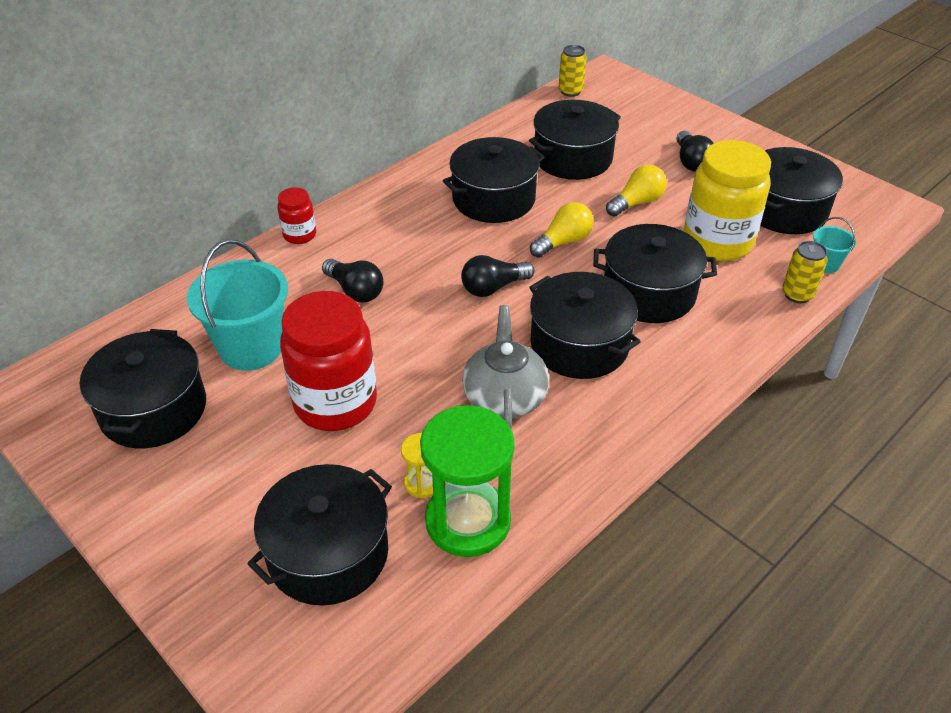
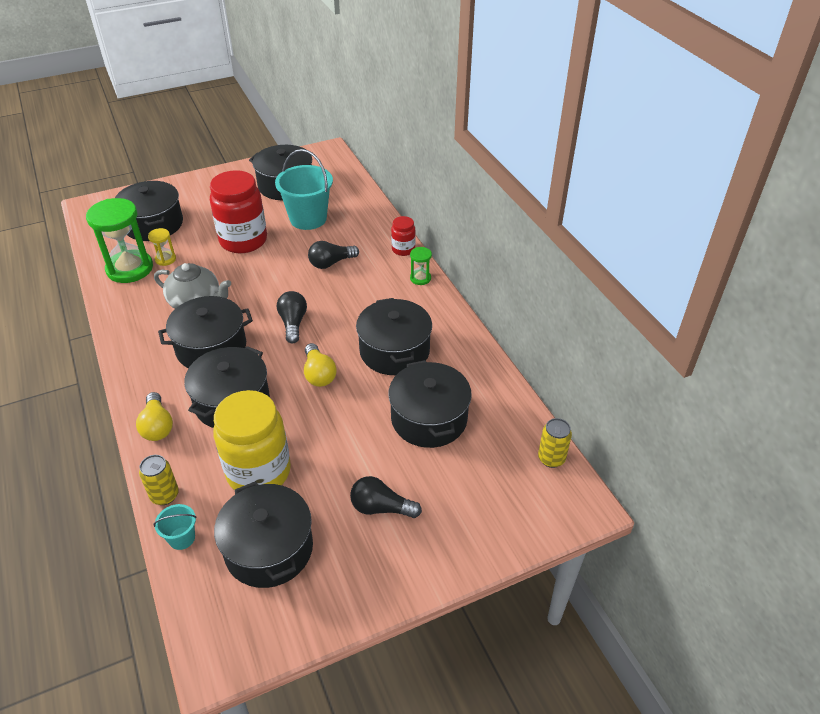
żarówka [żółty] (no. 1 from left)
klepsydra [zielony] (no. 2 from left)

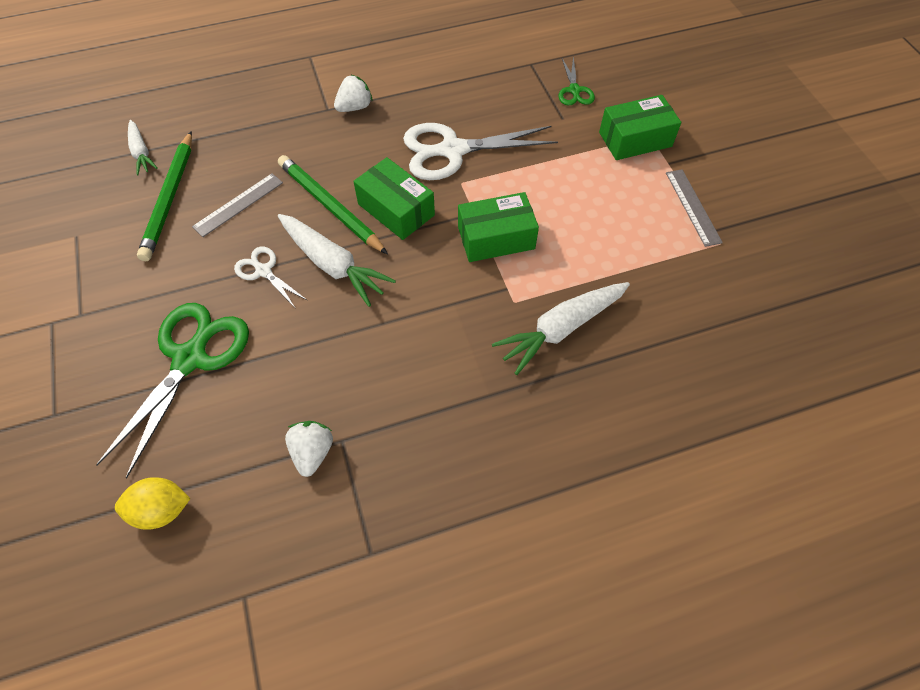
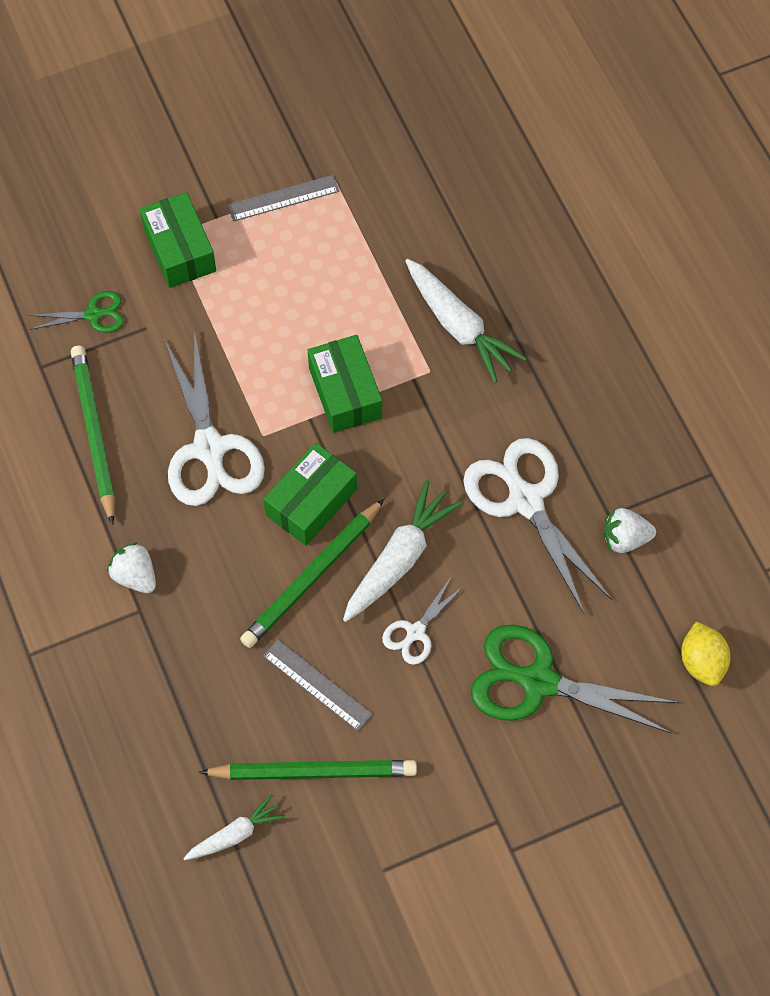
ołówek [zielony] (no. 1 from left)
nożyczki [biały] (no. 3 from left)

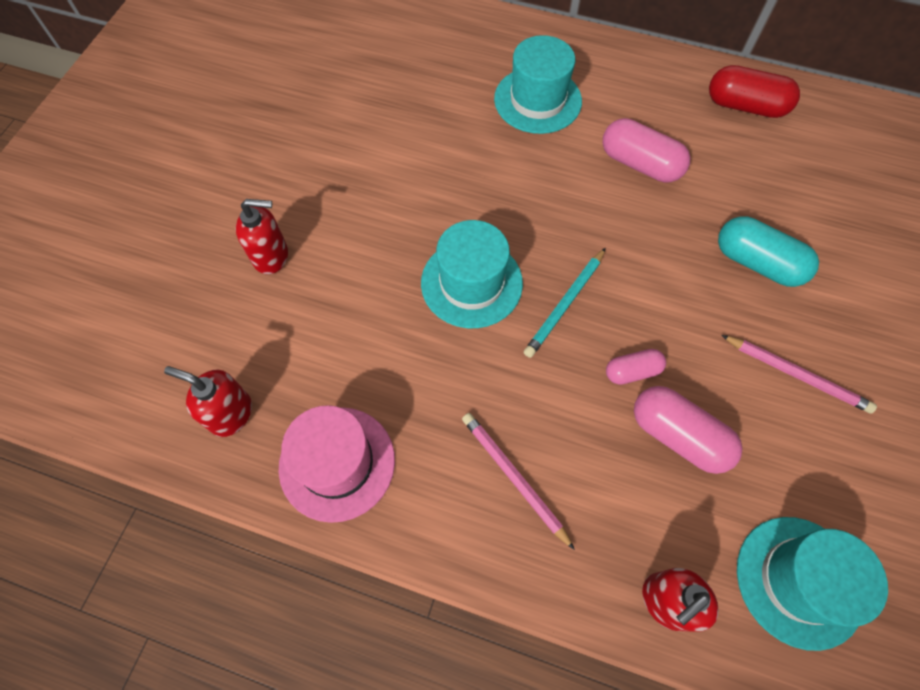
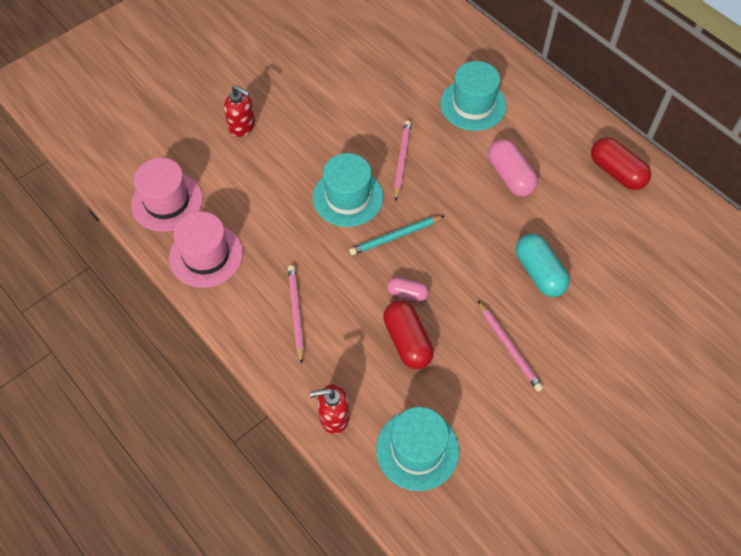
kapelusz [różowy] (no. 1 from left)
kapsułka [czerwony] (no. 1 from left)
ołówek [różowy] (no. 2 from left)

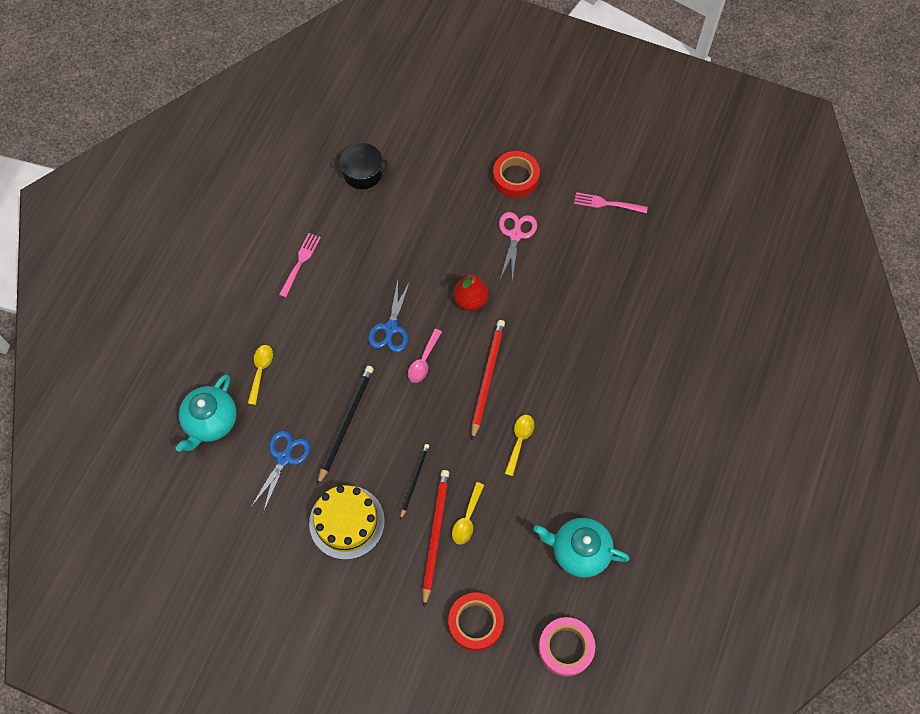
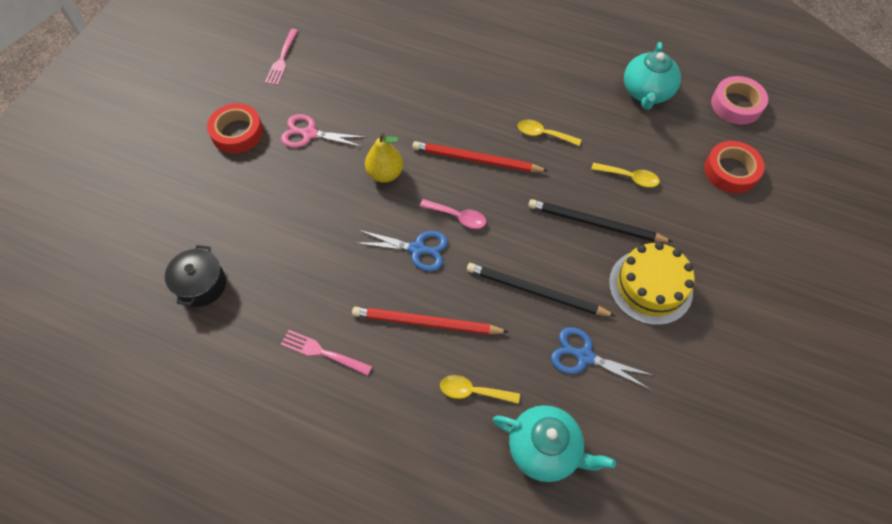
ołówek [czerwony] (no. 1 from left)
gruszka [żółty]
ołówek [czarny] (no. 2 from left)

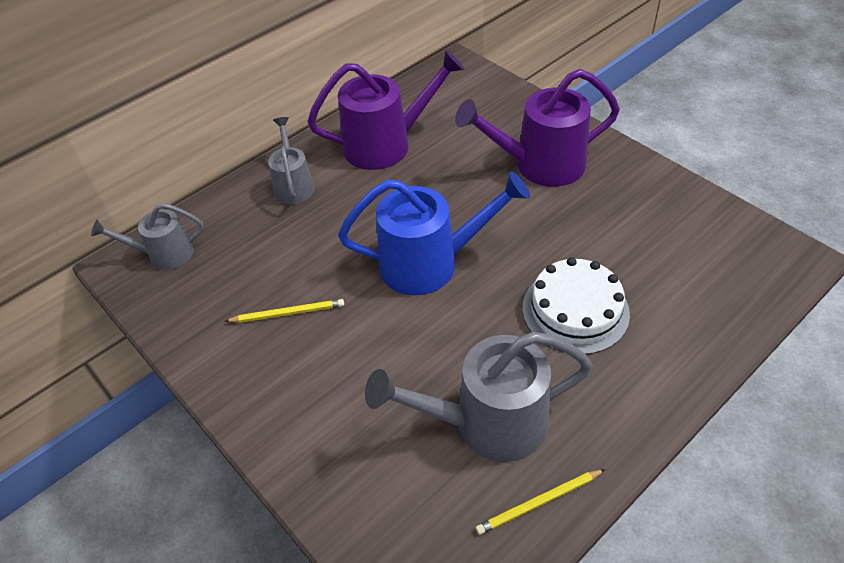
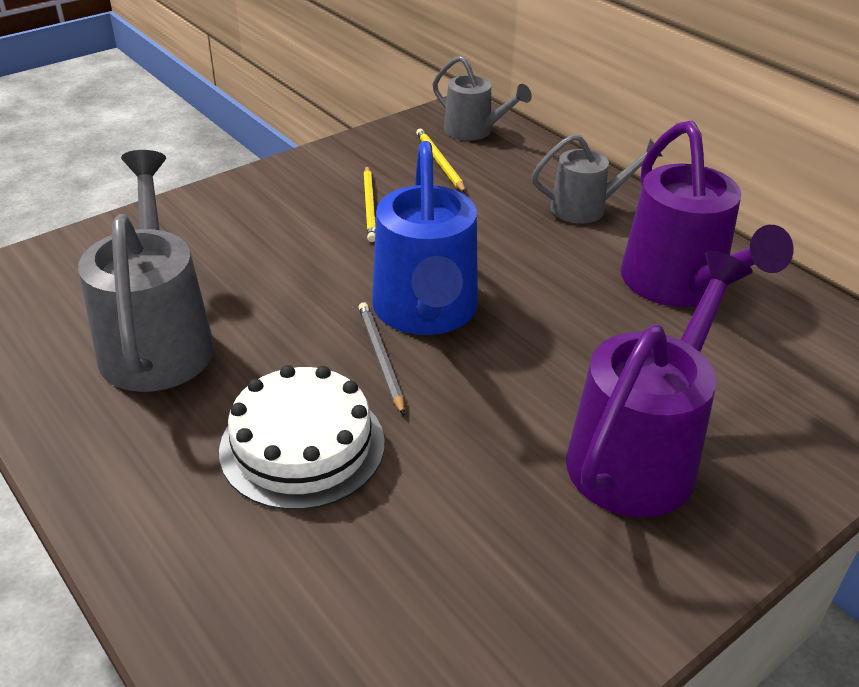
ołówek [szary]
ołówek [żółty] (no. 2 from left)
konewka [szary] (no. 2 from left)
konewka [fioletowy] (no. 1 from left)

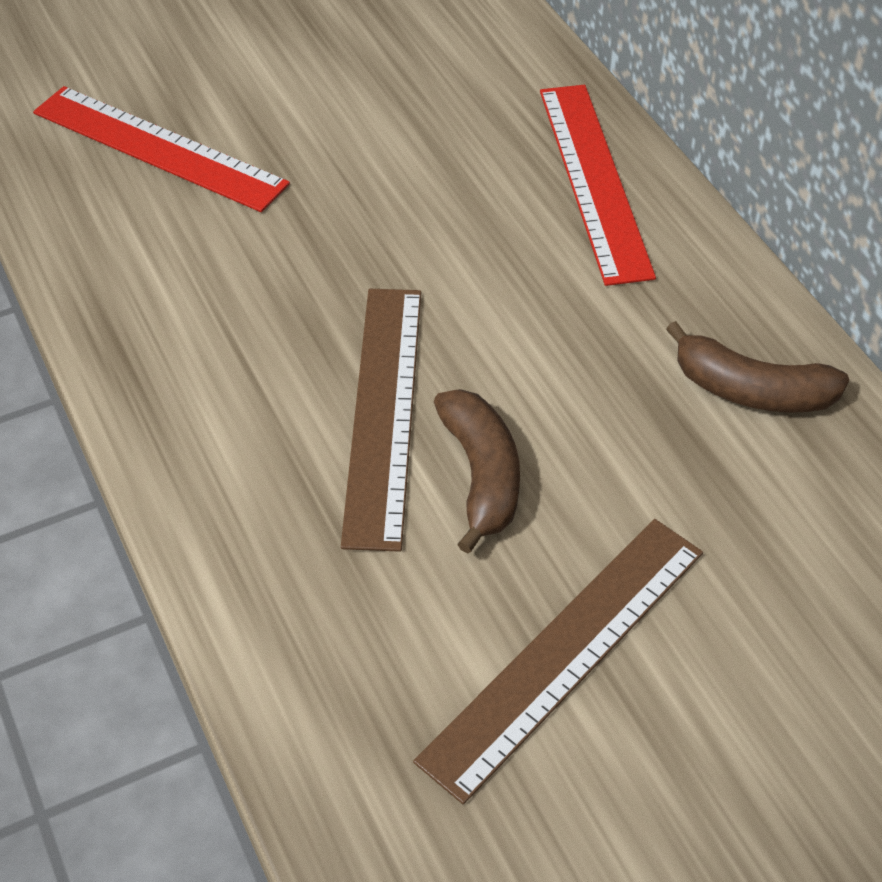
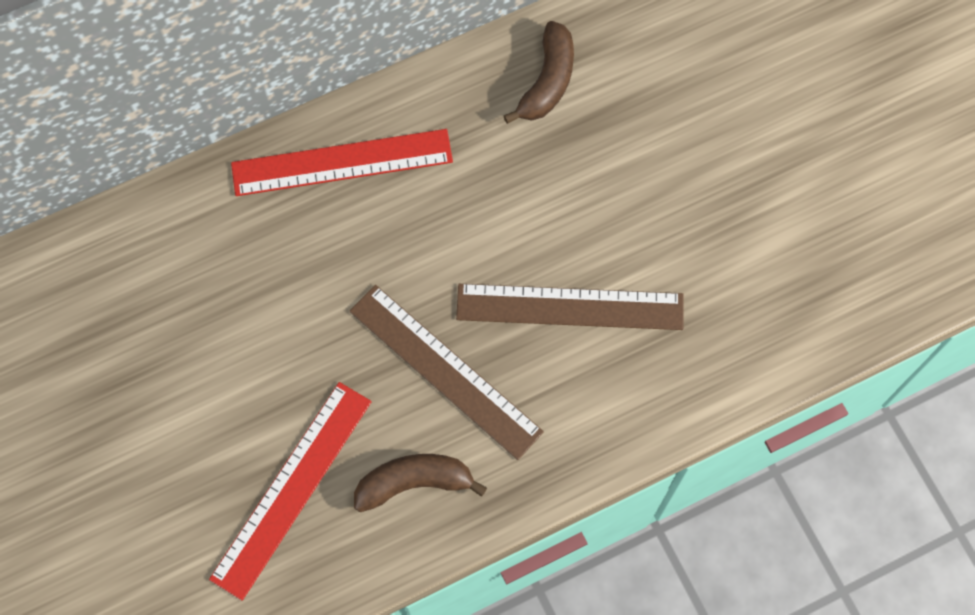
linijka [brązowy] (no. 1 from left)
banan [brązowy] (no. 1 from left)

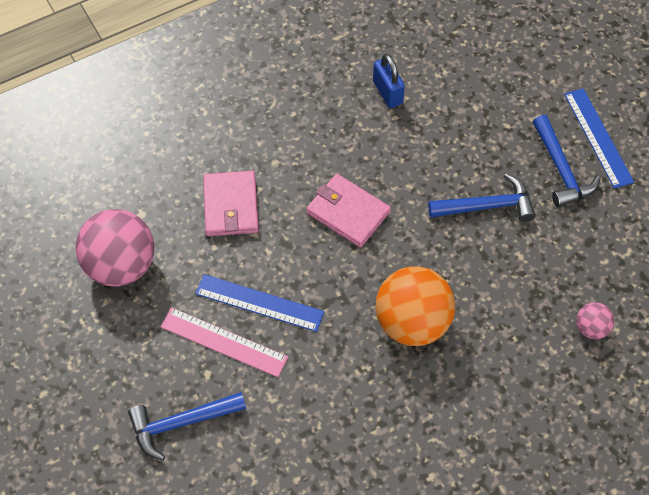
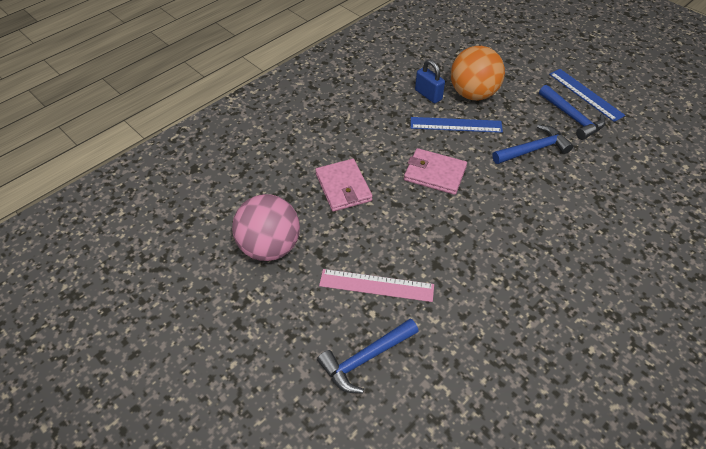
linijka [niebieski] (no. 1 from left)
piłka [pomarańczowy]
piłka [różowy] (no. 2 from left in the first image)

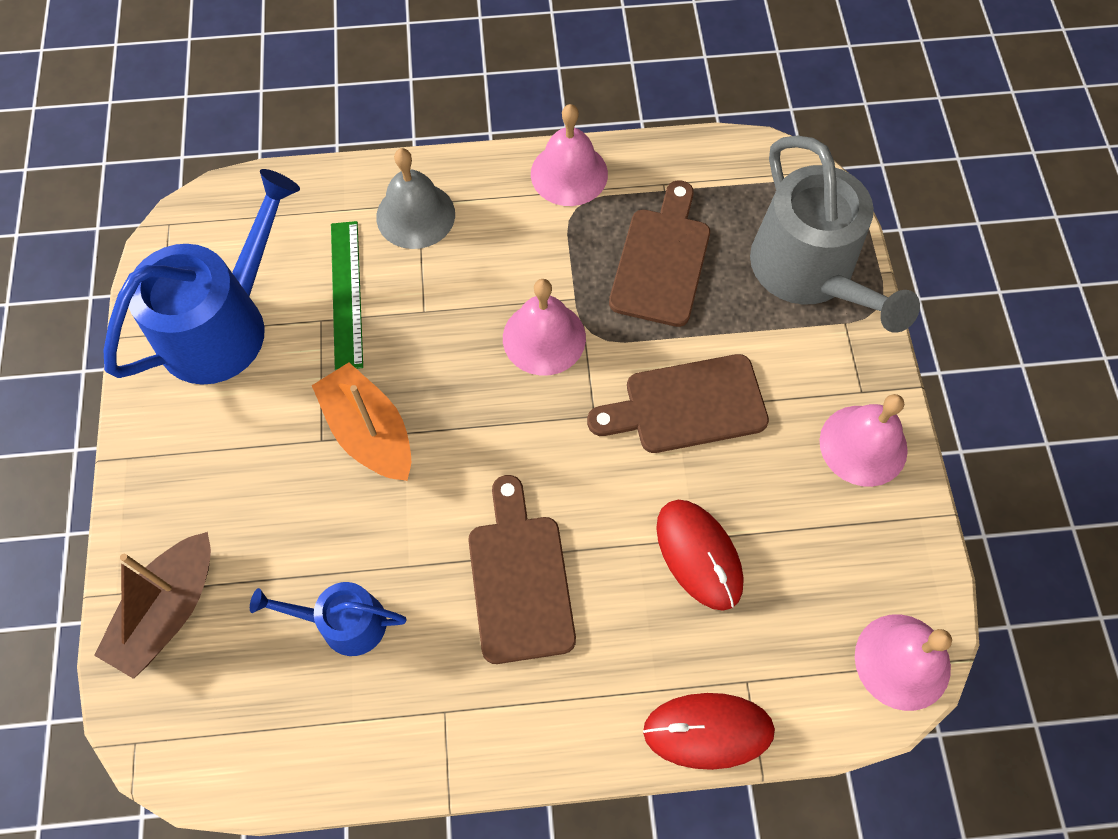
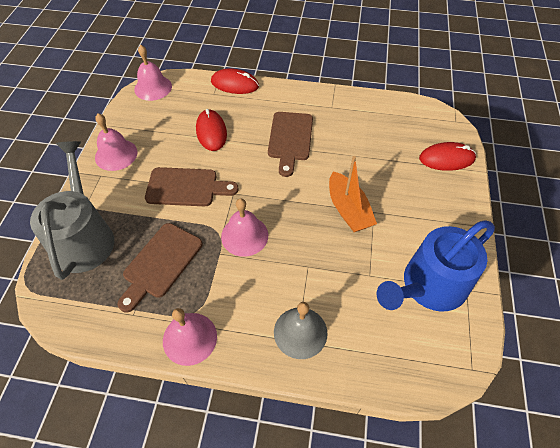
myszka [czerwony] (no. 3 from left)
konewka [niebieski] (no. 2 from left in the first image)
linijka [zielony]

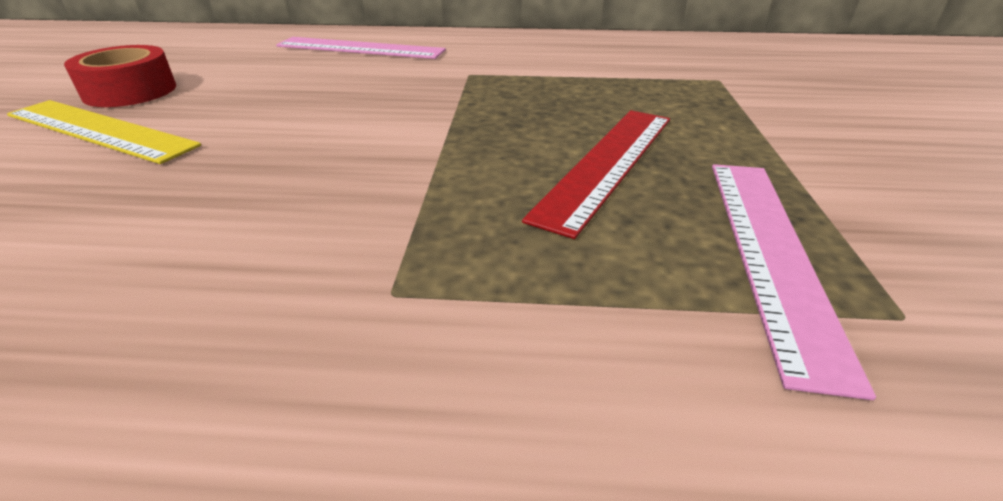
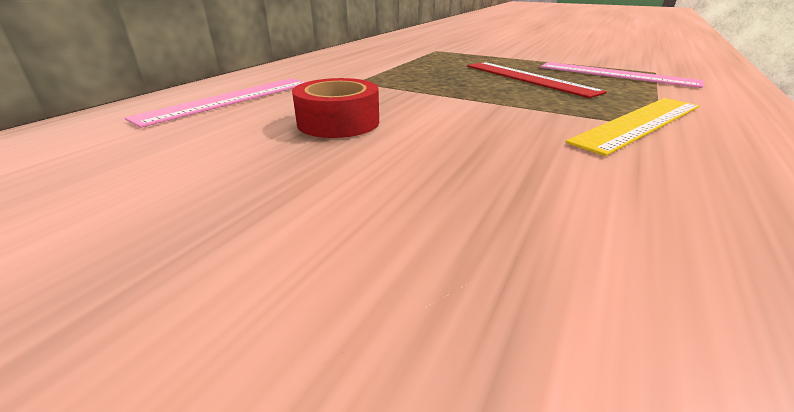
taśma klejąca [czerwony]
linijka [żółty]

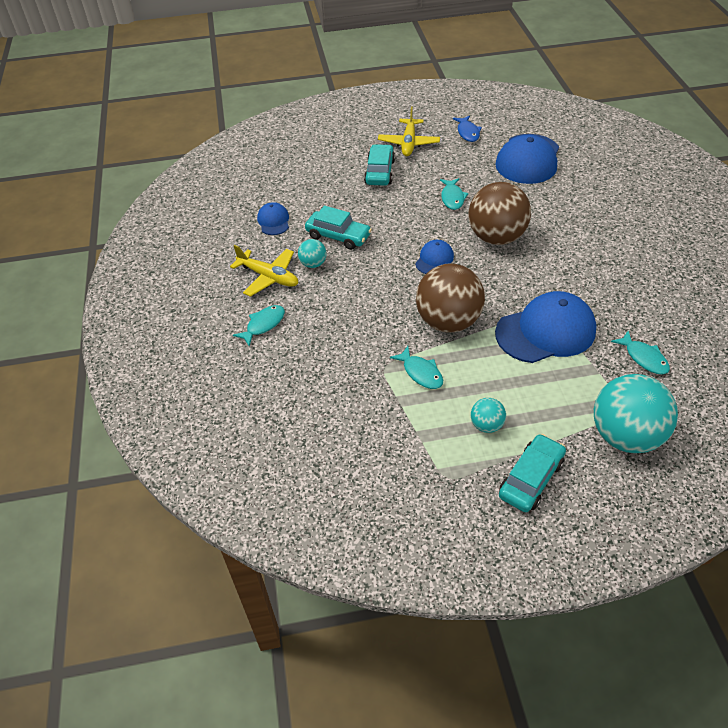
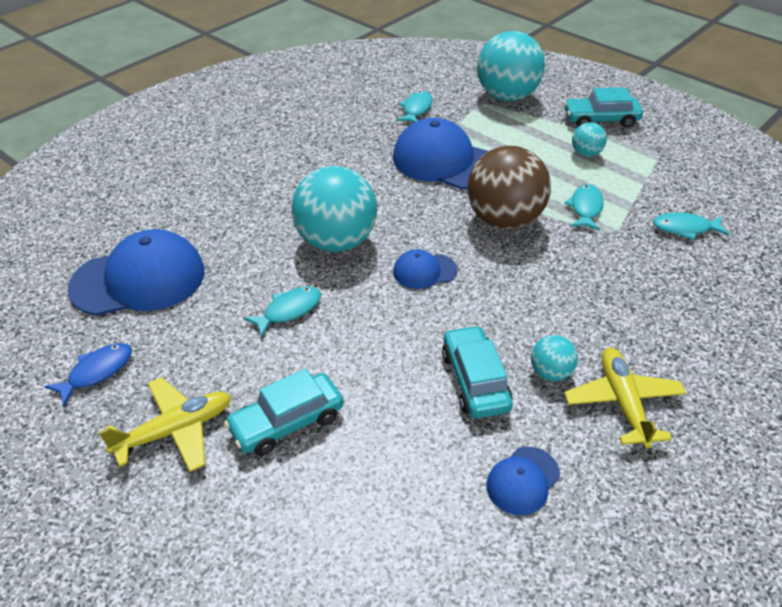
piłka [turkusowy] (no. 1 from left)
ryba [turkusowy] (no. 4 from left)

